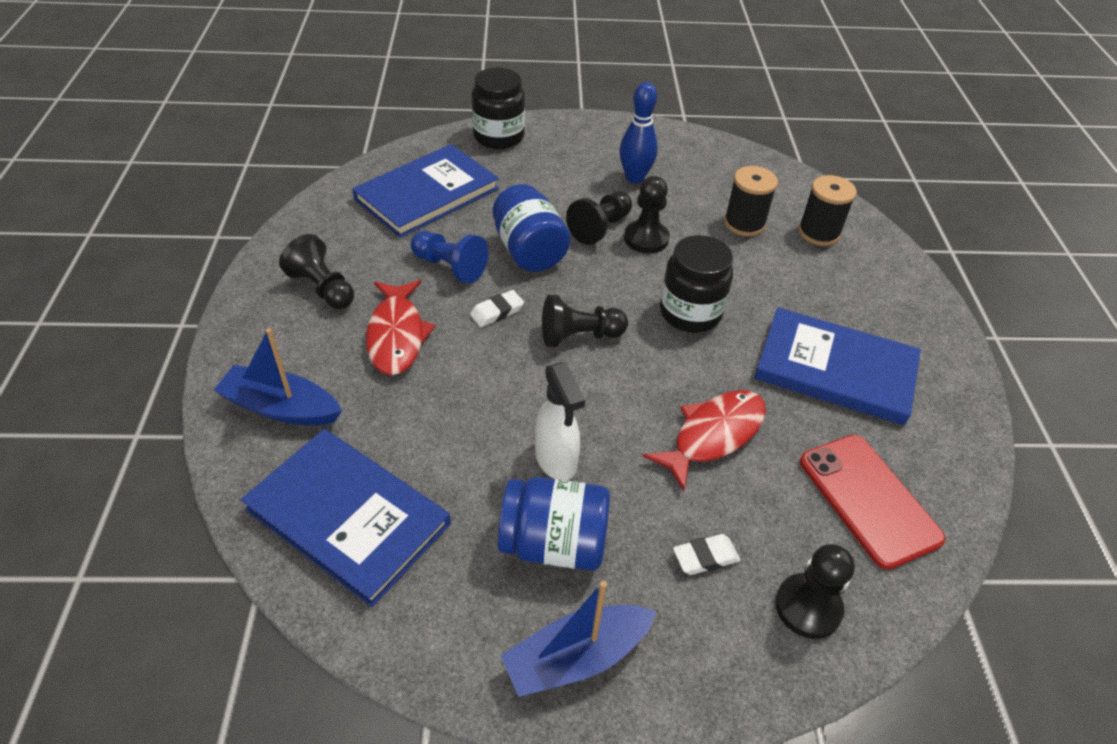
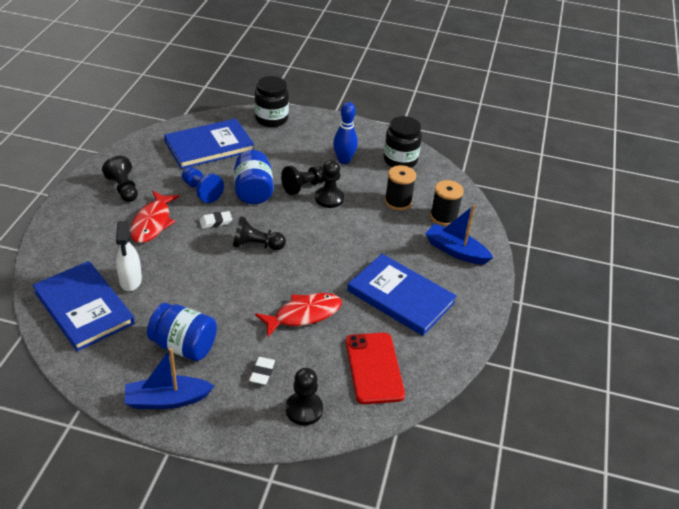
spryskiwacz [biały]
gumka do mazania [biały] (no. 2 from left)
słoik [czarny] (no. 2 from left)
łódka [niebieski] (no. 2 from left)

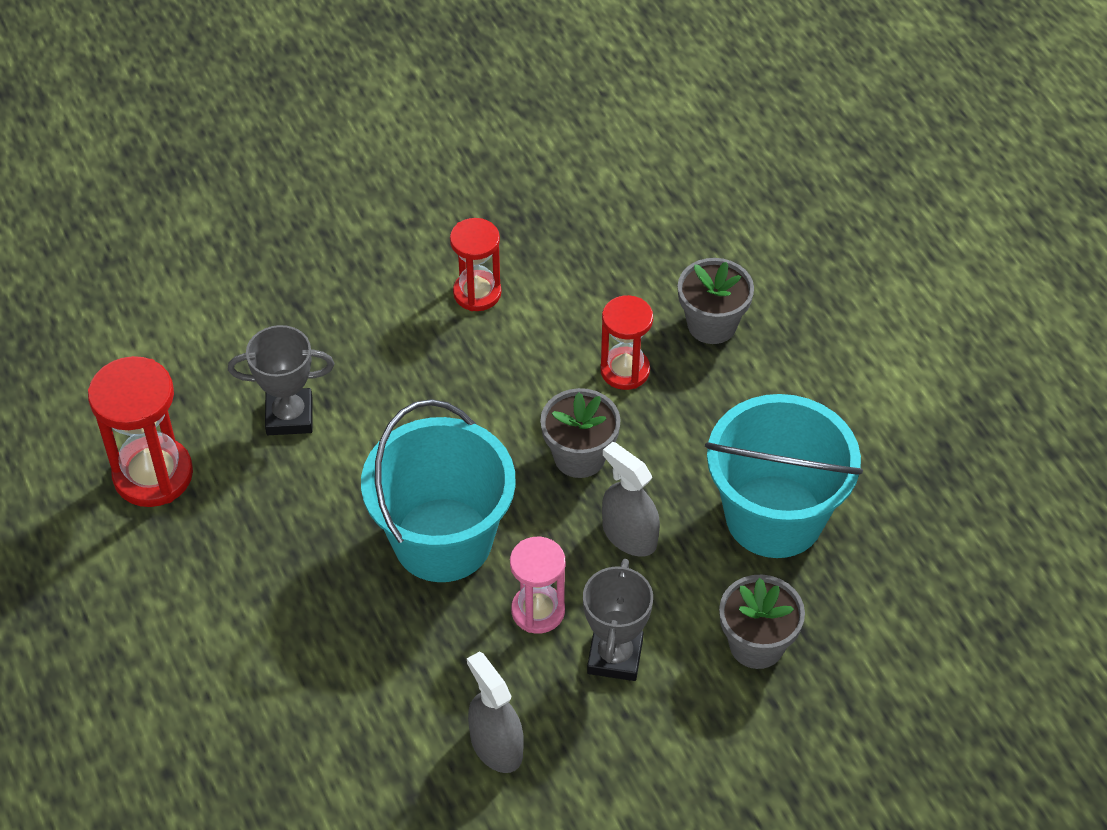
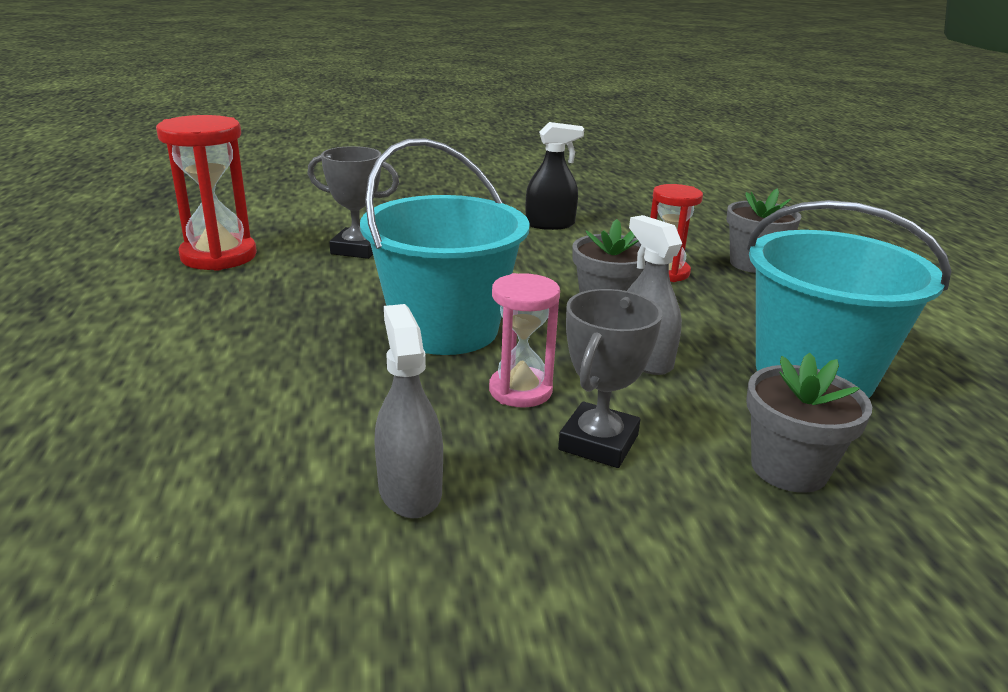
spryskiwacz [czarny]

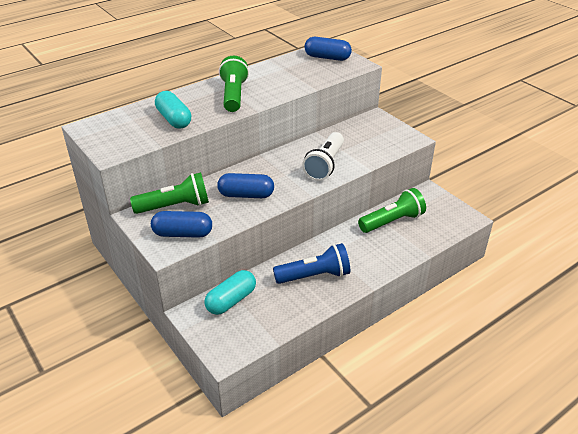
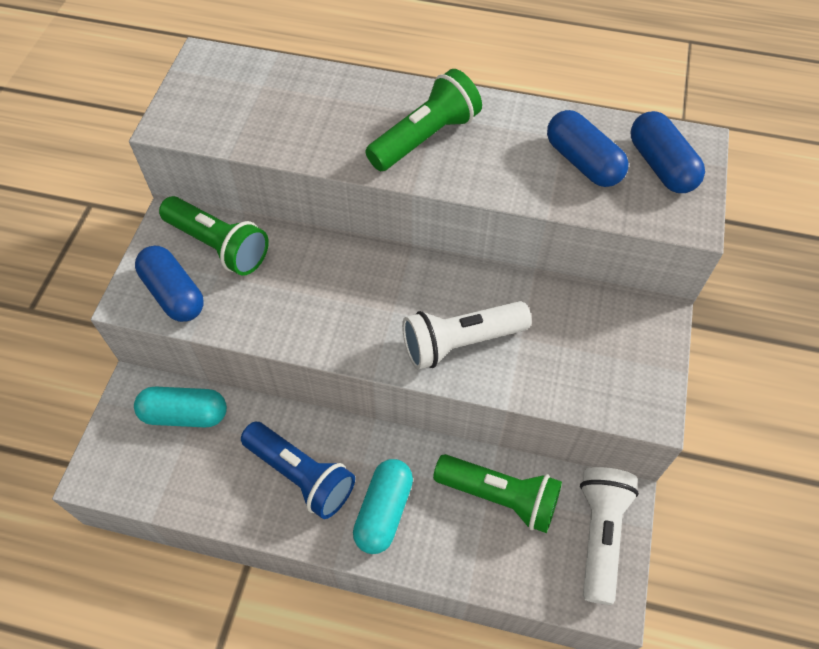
kapsułka [turkusowy] (no. 2 from left)
kapsułka [niebieski] (no. 2 from left)
latarka [biały] (no. 2 from left)

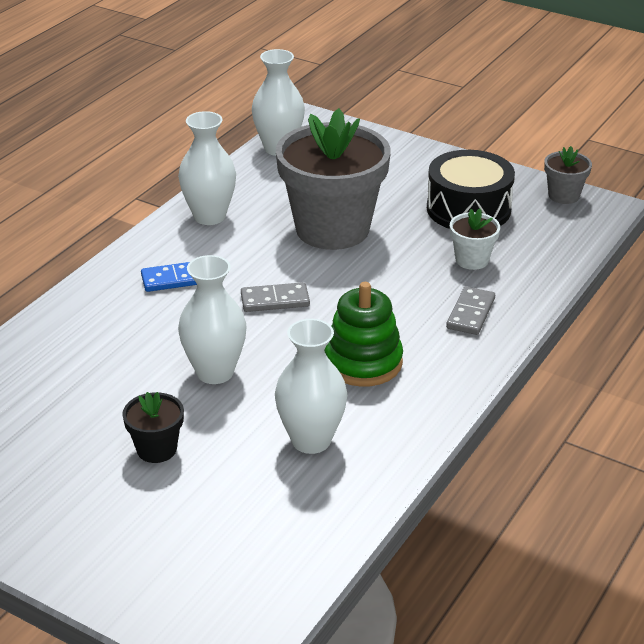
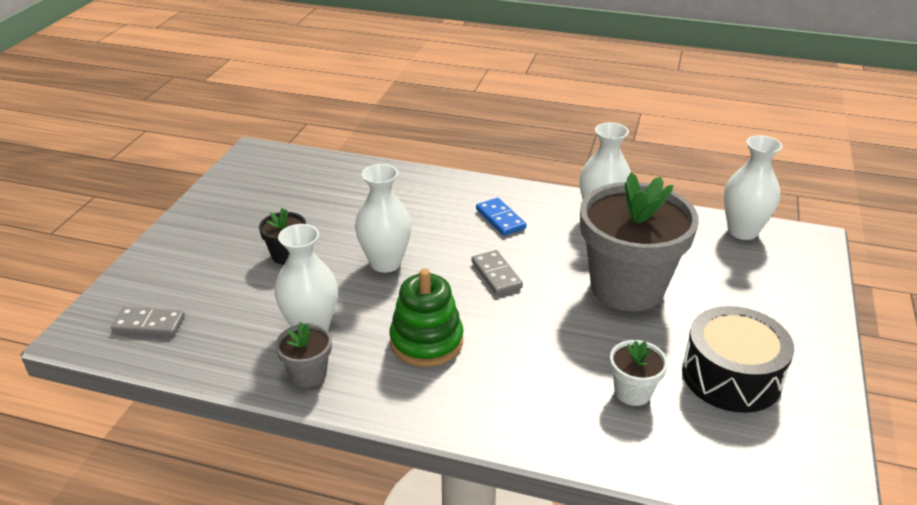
kostka domina [szary] (no. 1 from left)
doniczka [szary] (no. 1 from left)

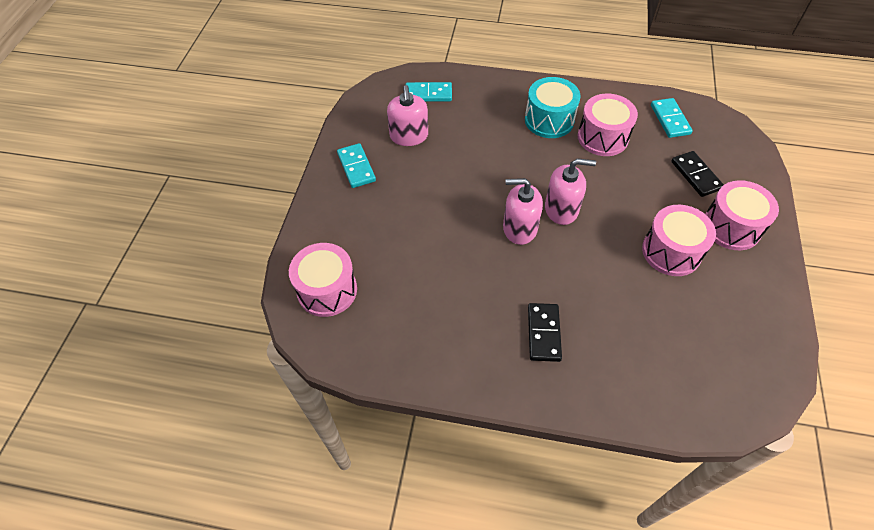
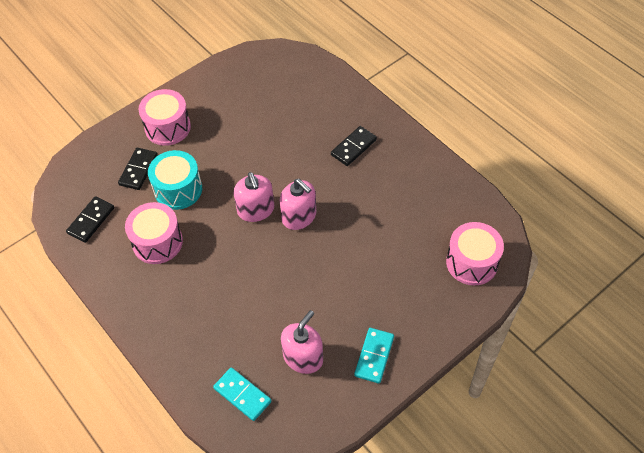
kostka domina [czarny] (no. 1 from left)
bęben [turkusowy]
dozownik mydła [różowy] (no. 1 from left)
bęben [różowy] (no. 3 from left in the first image)

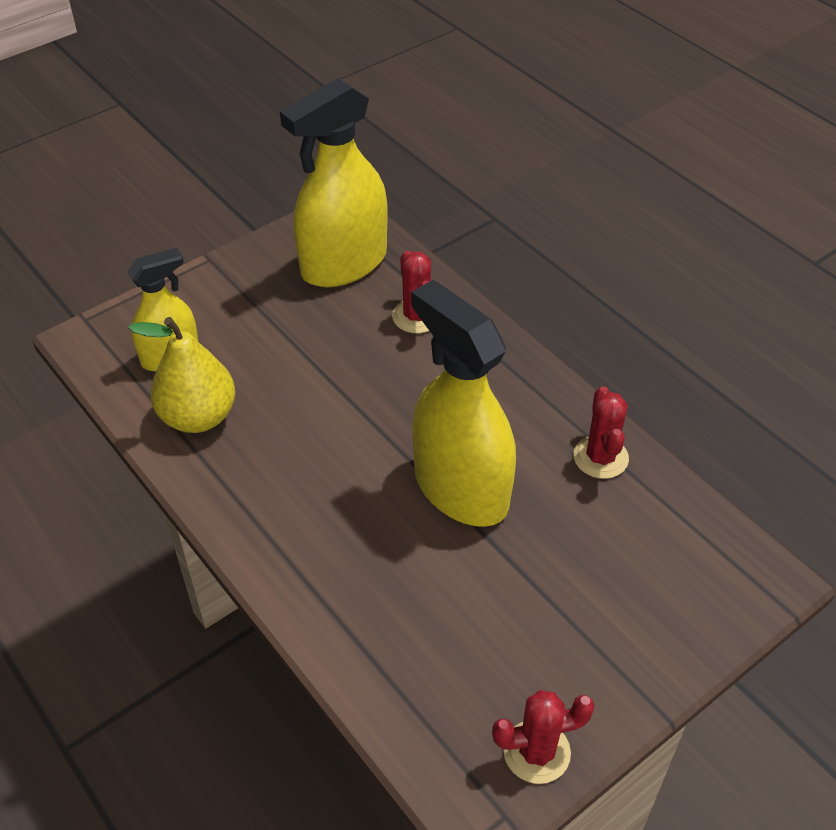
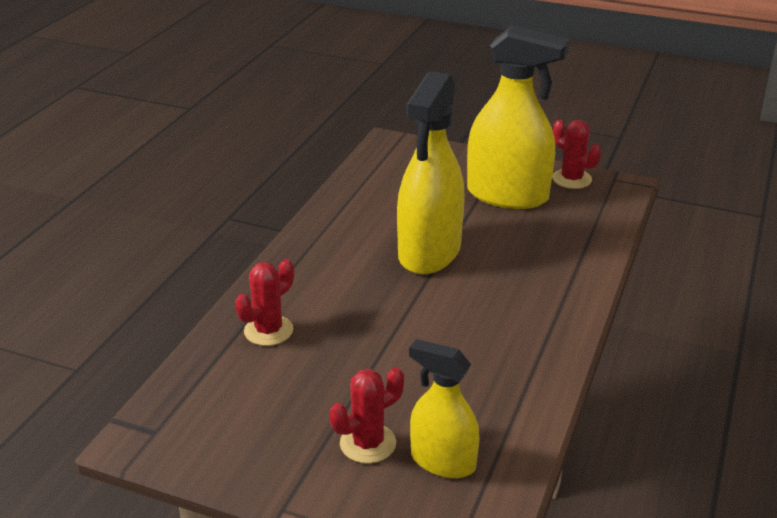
kaktus [czerwony] (no. 2 from left)
spryskiwacz [żółty] (no. 3 from left)
gruszka [żółty]

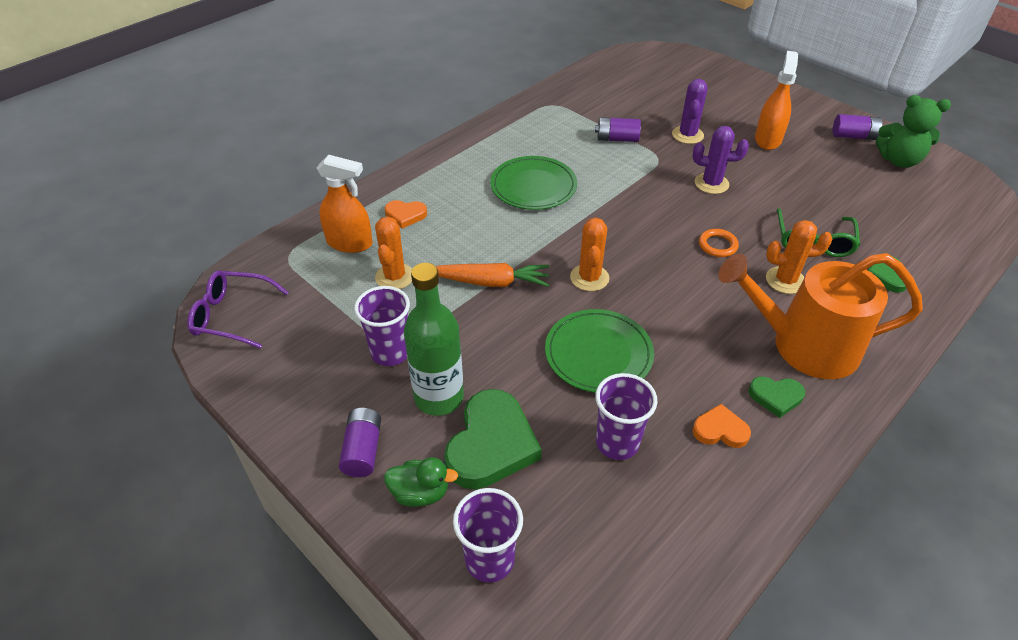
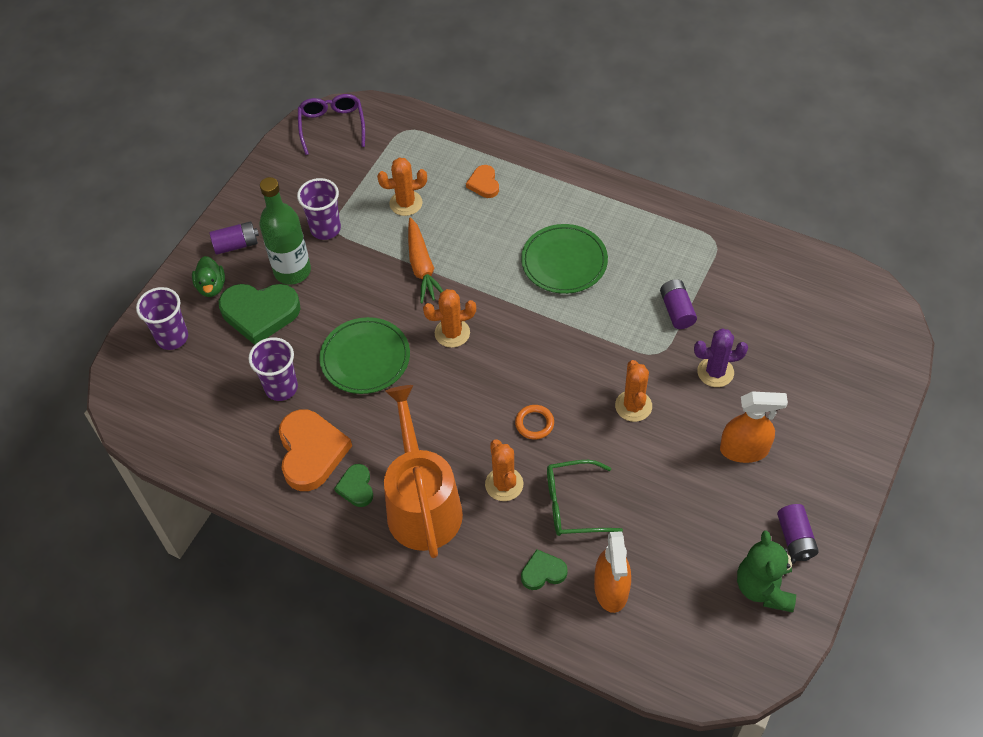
serce [pomarańczowy] (no. 1 from left)
spryskiwacz [pomarańczowy] (no. 1 from left)
kaktus [pomarańczowy] (no. 4 from left)

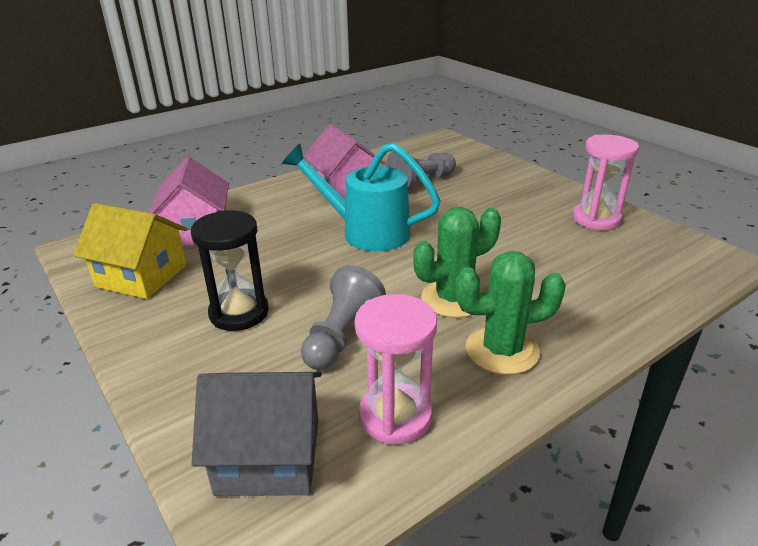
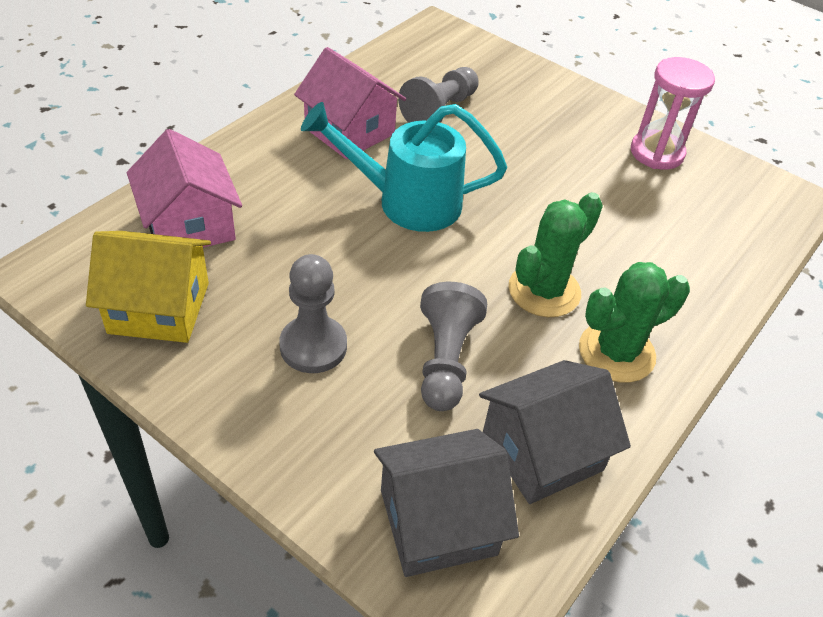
pionek [szary] (no. 1 from left)
domek [szary] (no. 2 from left)

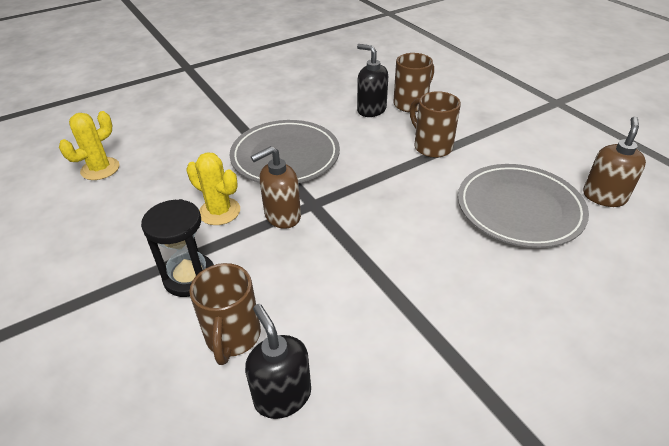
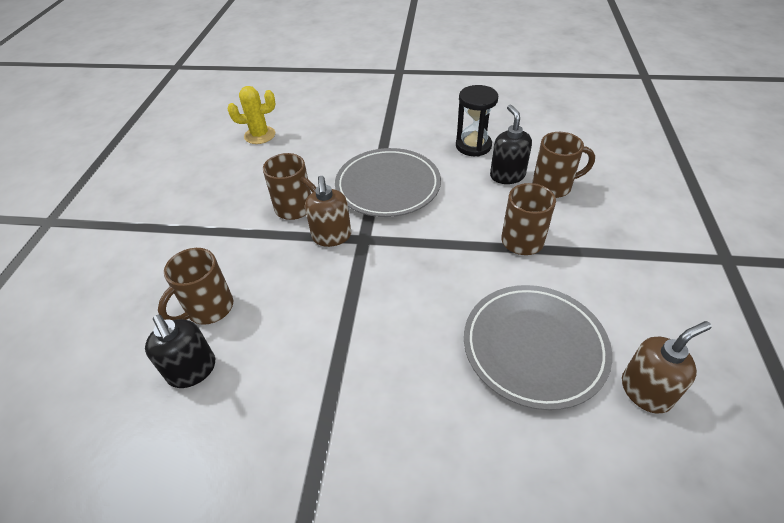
dozownik mydła [czarny] (no. 1 from left)
kubek [brązowy] (no. 2 from left)
dozownik mydła [brązowy] (no. 1 from left)
klepsydra [czarny]

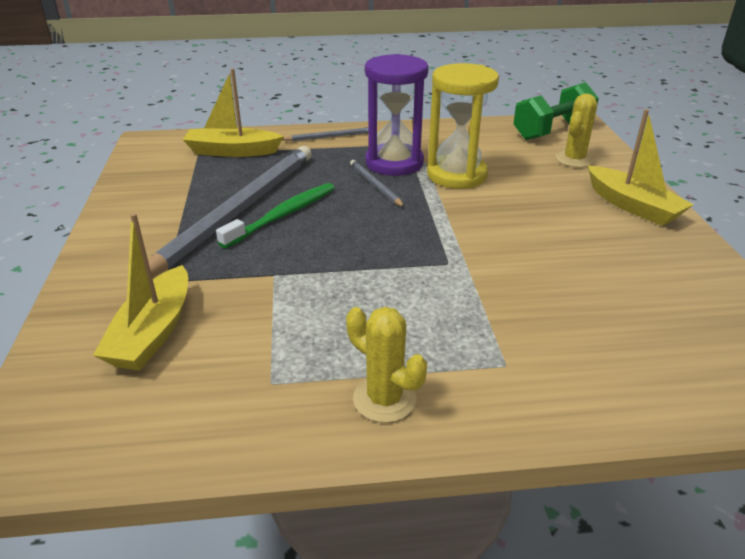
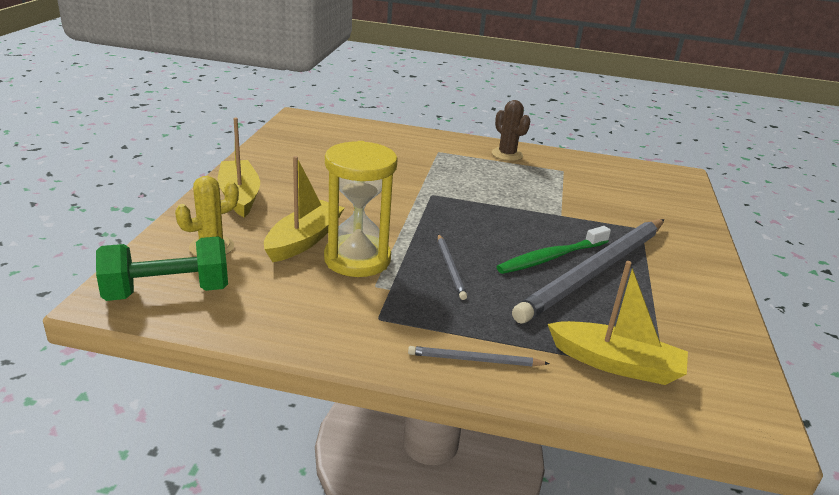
łódka [żółty] (no. 2 from left)
kaktus [brązowy]
klepsydra [fioletowy]

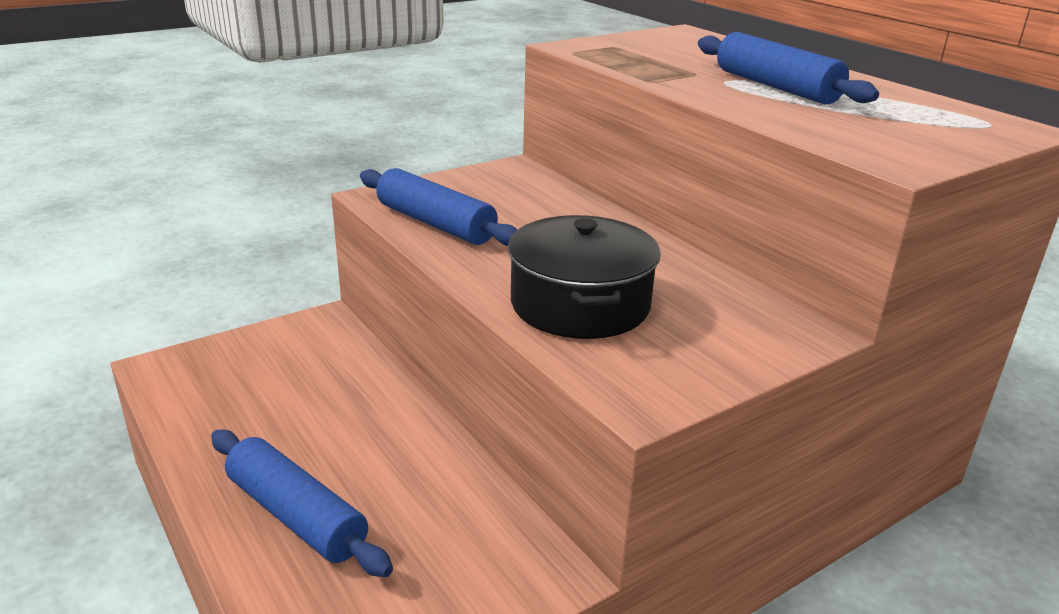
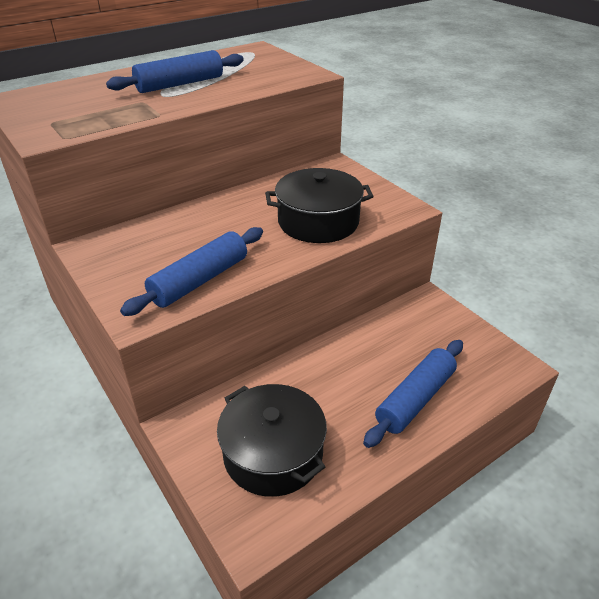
garnek [czarny] (no. 1 from left)

